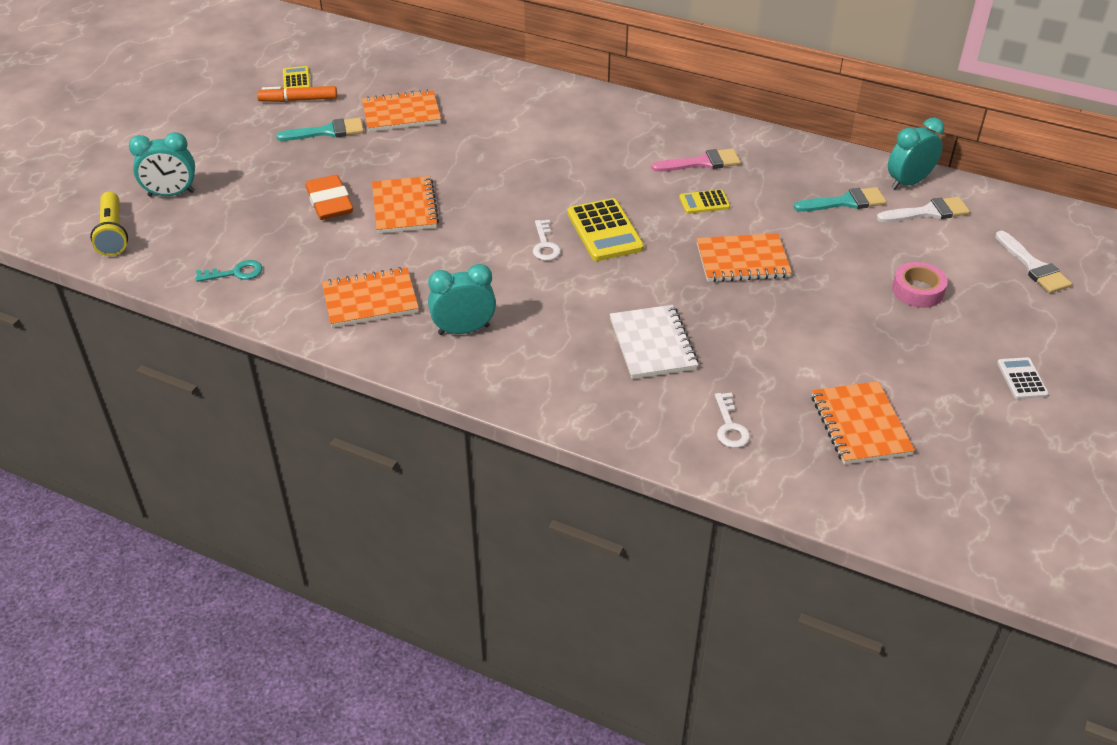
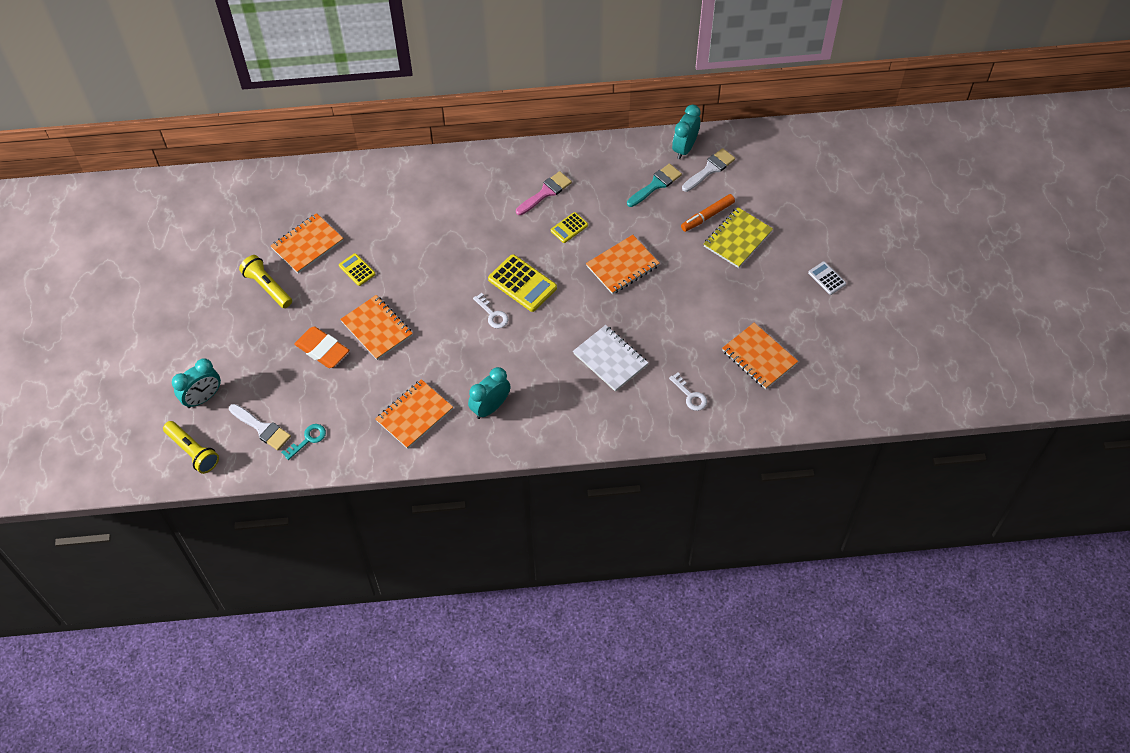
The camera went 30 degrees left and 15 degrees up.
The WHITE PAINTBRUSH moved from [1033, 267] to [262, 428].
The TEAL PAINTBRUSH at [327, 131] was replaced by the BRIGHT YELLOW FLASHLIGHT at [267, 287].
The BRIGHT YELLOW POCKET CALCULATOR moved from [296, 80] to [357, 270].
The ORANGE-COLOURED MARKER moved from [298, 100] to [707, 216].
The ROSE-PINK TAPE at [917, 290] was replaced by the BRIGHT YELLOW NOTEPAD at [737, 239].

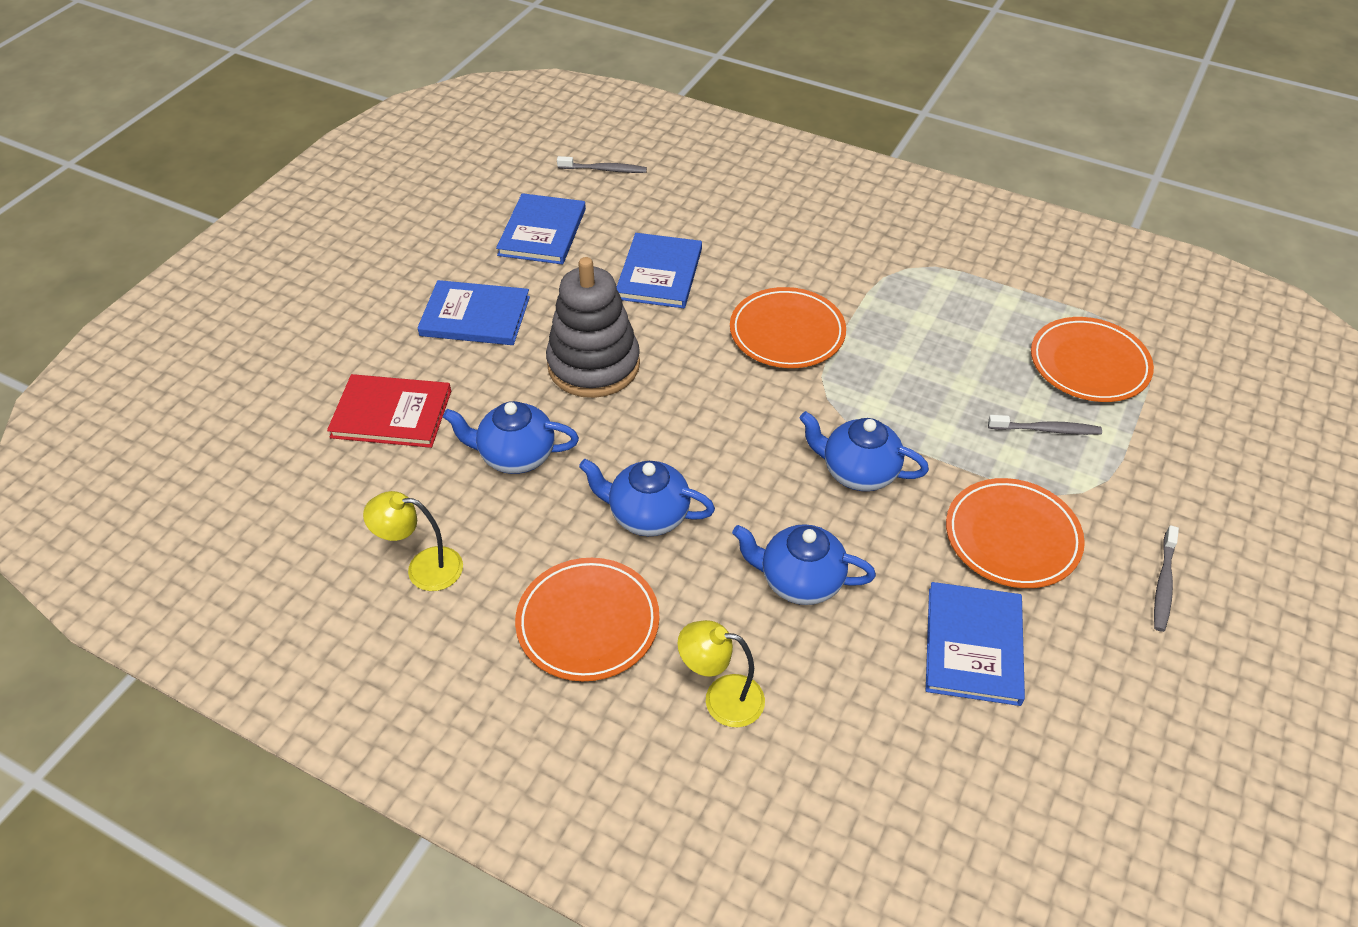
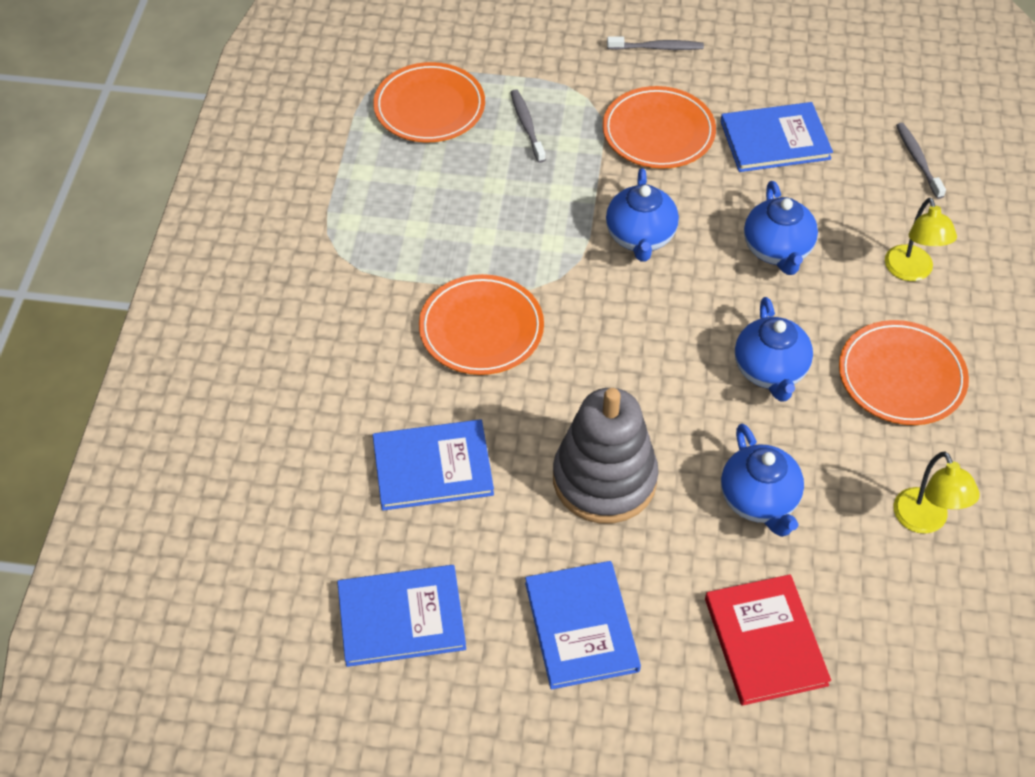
The camera went 110 degrees left and 5 degrees up.
The GREY DENTAL BRUSH moved from [604, 170] to [918, 160].

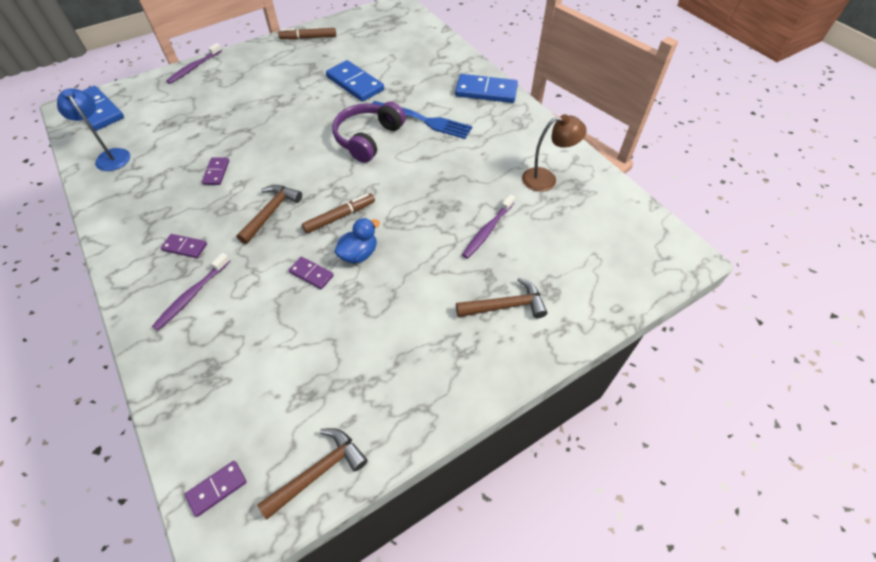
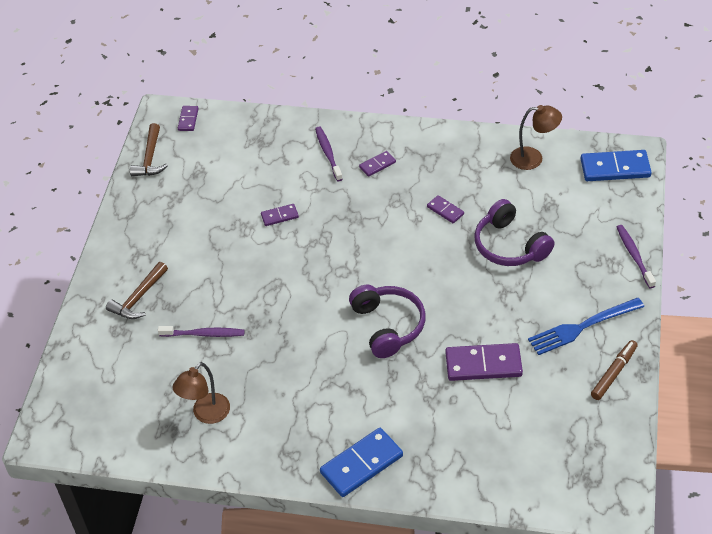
The camera went 135 degrees right and 5 degrees down.
The VIOLET DENTAL BRUSH at [487, 231] turned 105 degrees clockwise.
The BLUE DOMINO at [355, 83] became the VIOLET DOMINO at [483, 364].
The VIOLET OVER-EAR HEADPHONES at [509, 245] appeared.
The BLUE READING LAMP at [110, 156] became the DARK BROWN READING LAMP at [533, 158].
The BLUE FORK moved from [424, 120] to [582, 327].
The DARK BROWN CLAW HAMMER at [271, 212] disappeared.
The DARK BROWN MARKER at [340, 217] disappeared.
The BLUE DUCK at [359, 254] disappeared.

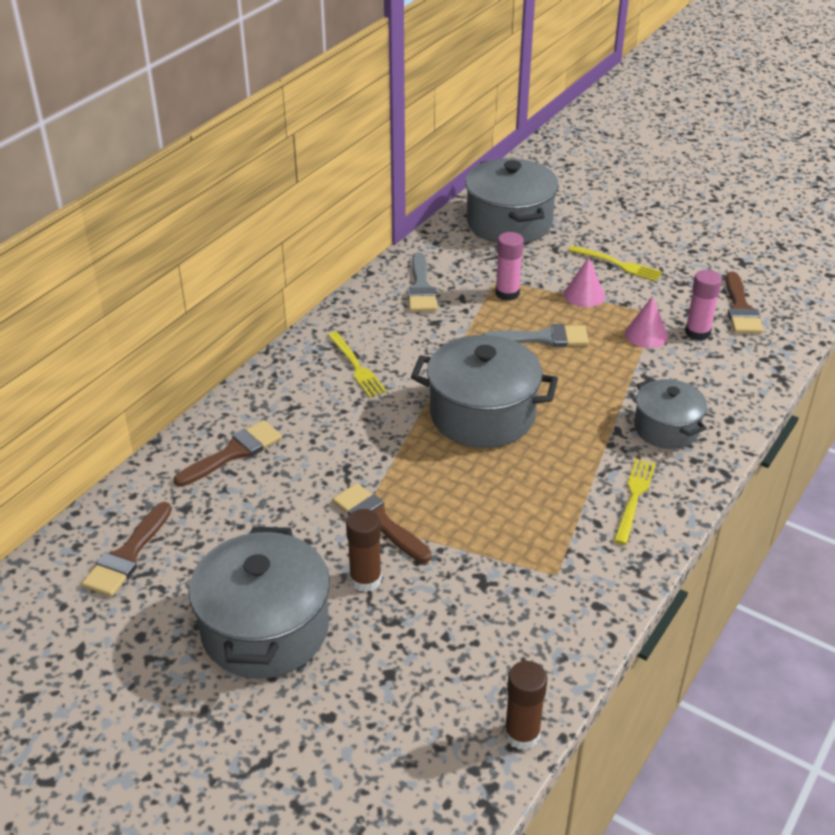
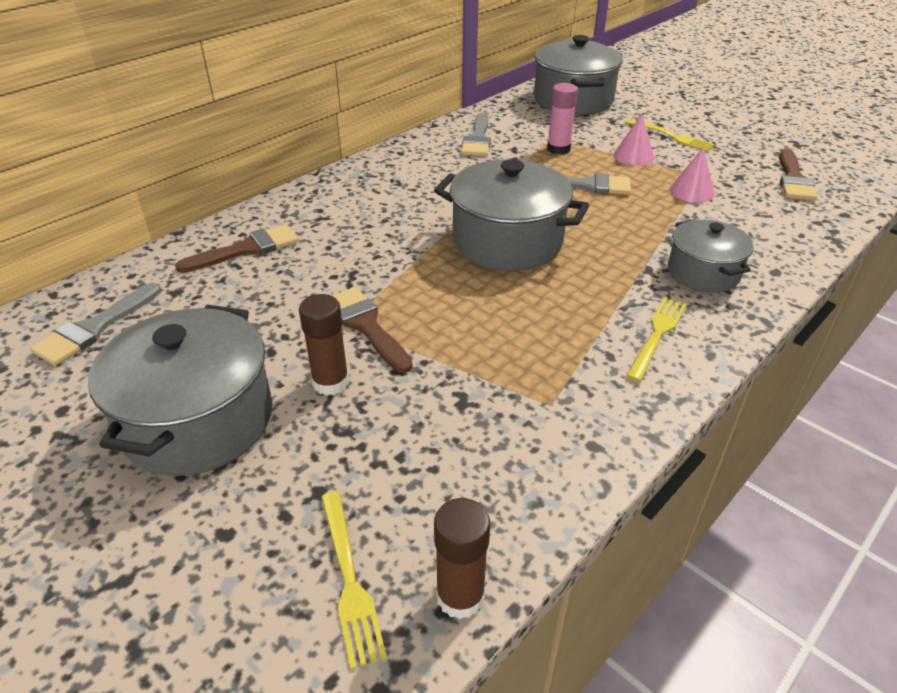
The camera went 10 degrees right and 0 degrees up.
The DARK BROWN PAINTBRUSH at [127, 555] became the GREY PAINTBRUSH at [94, 328].
The BRIGHT YELLOW FORK moved from [356, 367] to [349, 580].
The ROSE-PINK GLUE at [697, 333] disappeared.

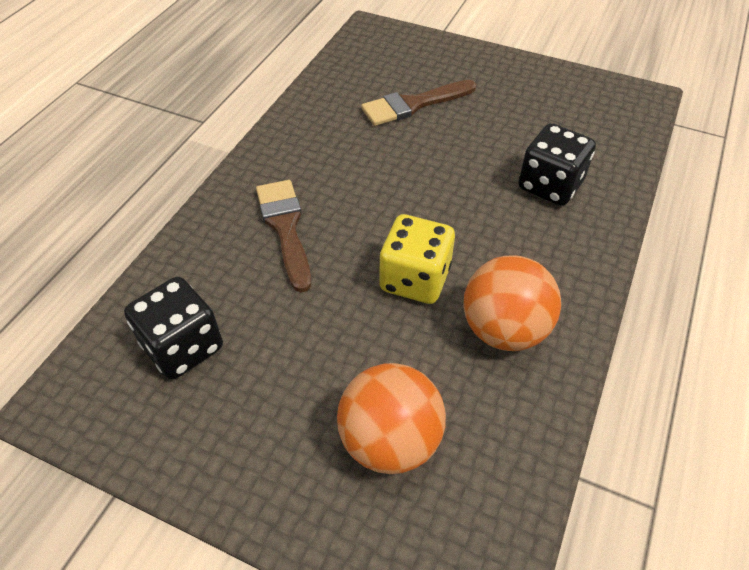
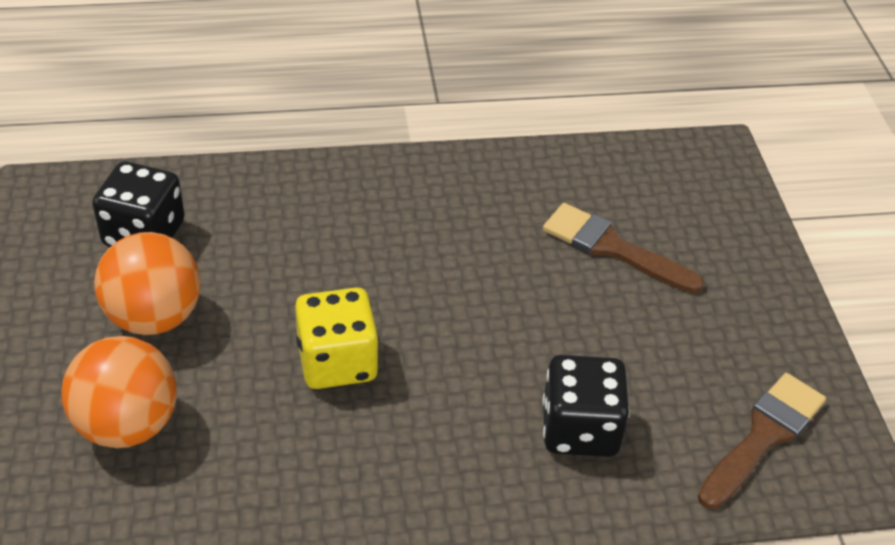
The camera went 55 degrees right and 5 degrees down.
The ORANGE-COLOURED SPHERE moved from [504, 329] to [154, 317].
The DARK BROWN PAINTBRUSH moved from [285, 228] to [763, 436].

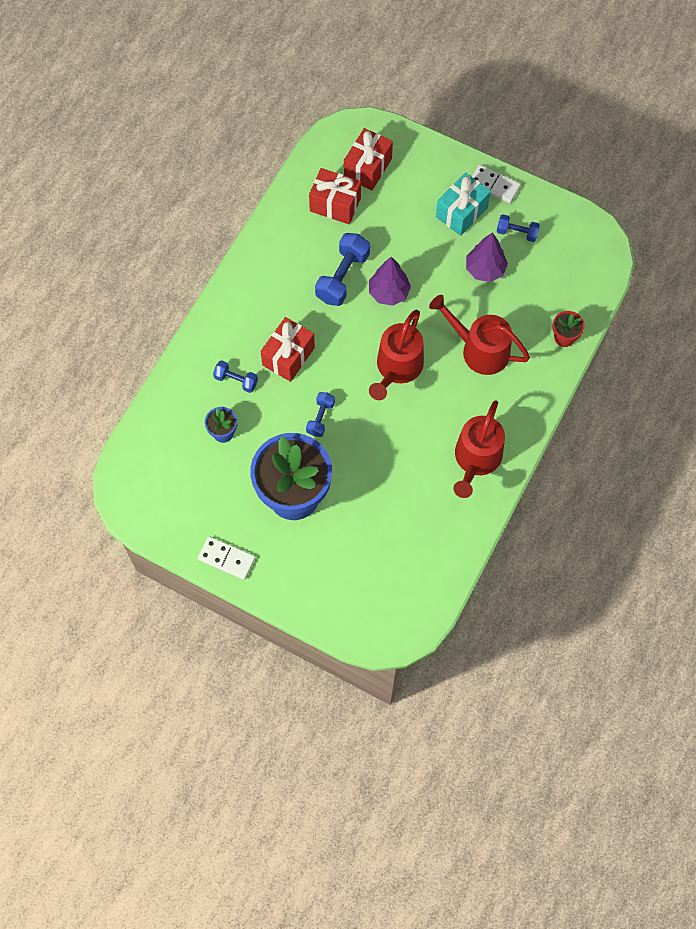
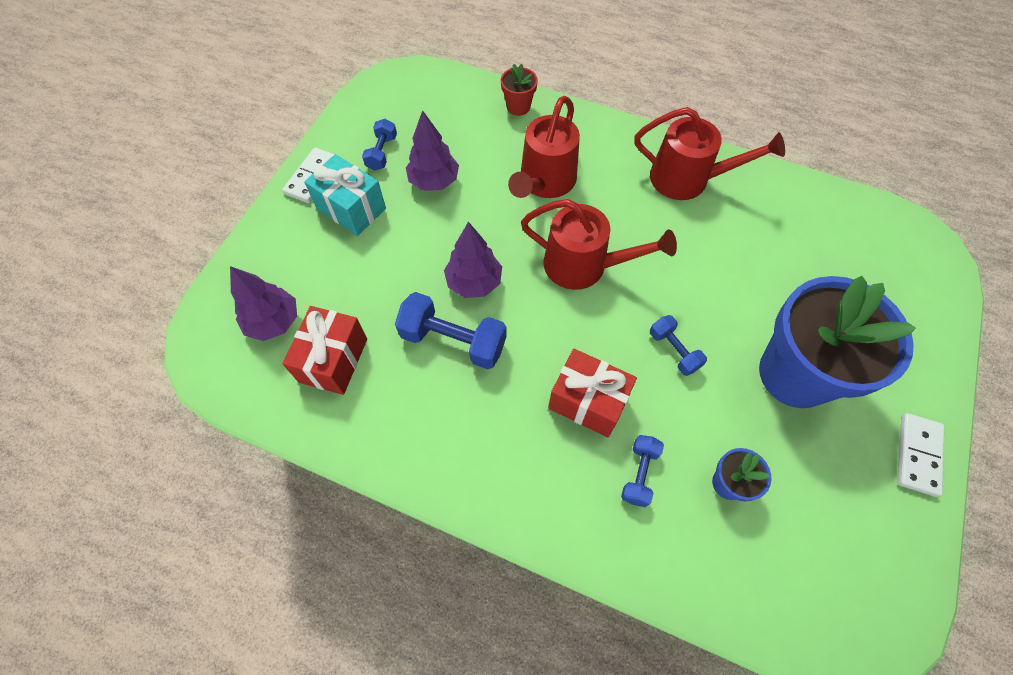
The camera went 95 degrees left and 5 degrees down.
The CRIMSON GIFT at [368, 168] was replaced by the VIOLET TREE at [274, 322].
The BLUE DUMBBELL at [320, 418] turned 45 degrees clockwise.

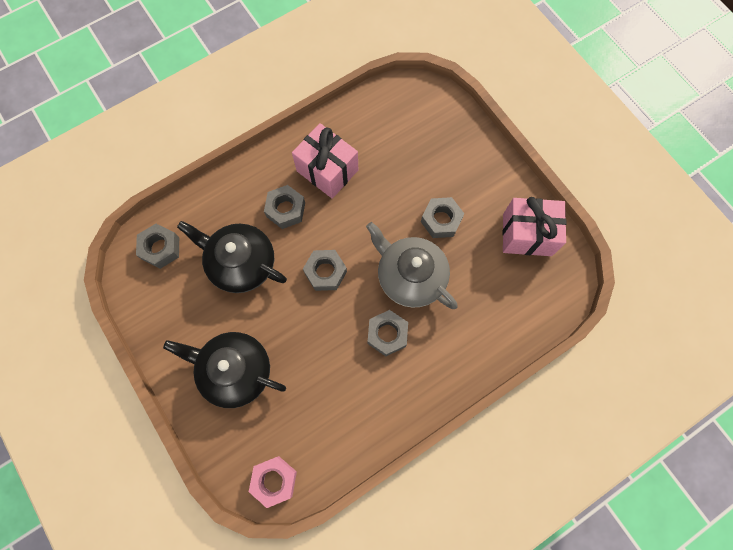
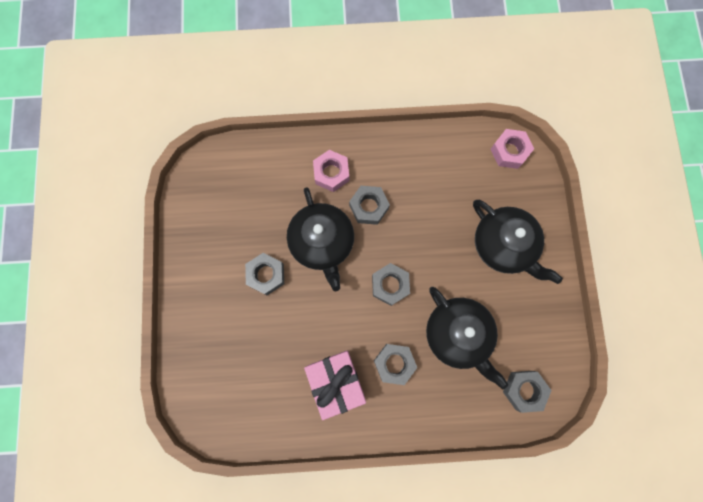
The camera went 150 degrees left and 5 degrees up.
The GREY CHINA TEAPOT at [410, 276] became the BLACK CHINA TEAPOT at [322, 242].
The ROSE-PINK HEX NUT at [331, 173] appeared.
The ROSE-PINK GIFT at [527, 235] disappeared.

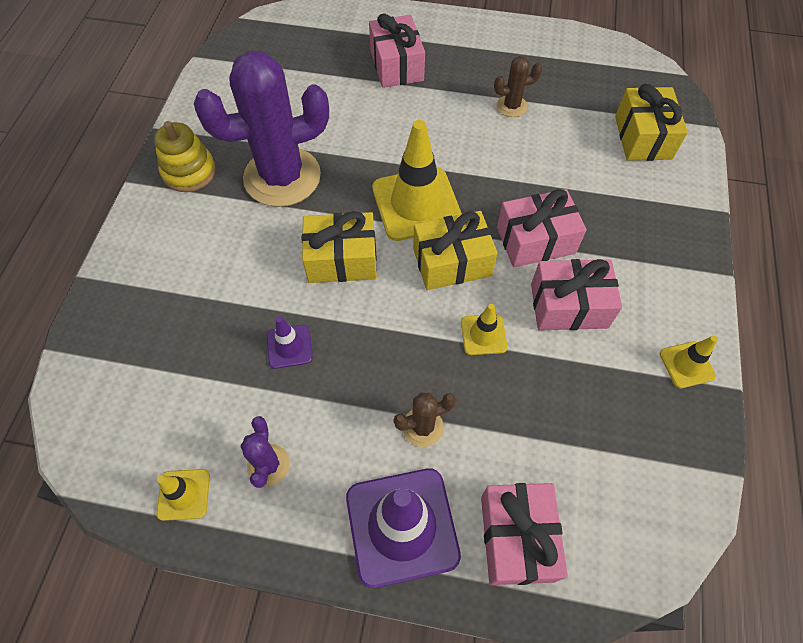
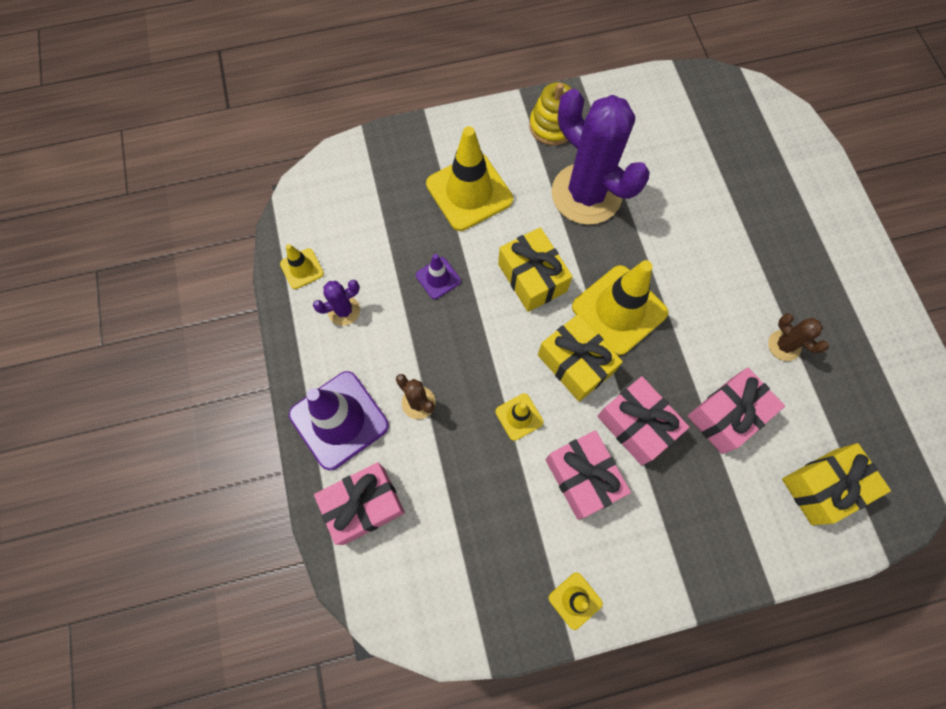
The camera went 65 degrees right and 10 degrees up.
The BRIGHT YELLOW TRAFFIC CONE at [469, 192] appeared.
The ROSE-PINK GIFT moved from [396, 65] to [726, 415].

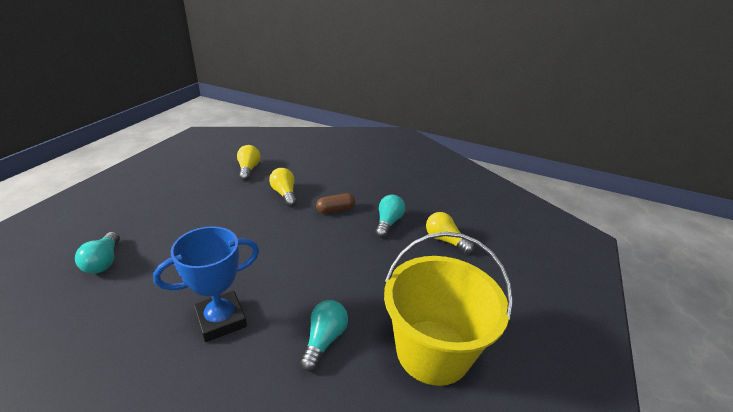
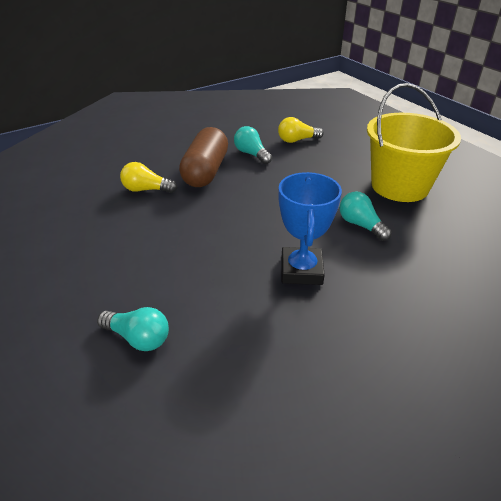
The camera went 55 degrees left and 5 degrees up.
The DARK BROWN PILL SHAPE at [335, 210] changed to 1.99 times the size.
The BRIGHT YELLOW LIGHTBULB at [248, 169] disappeared.

